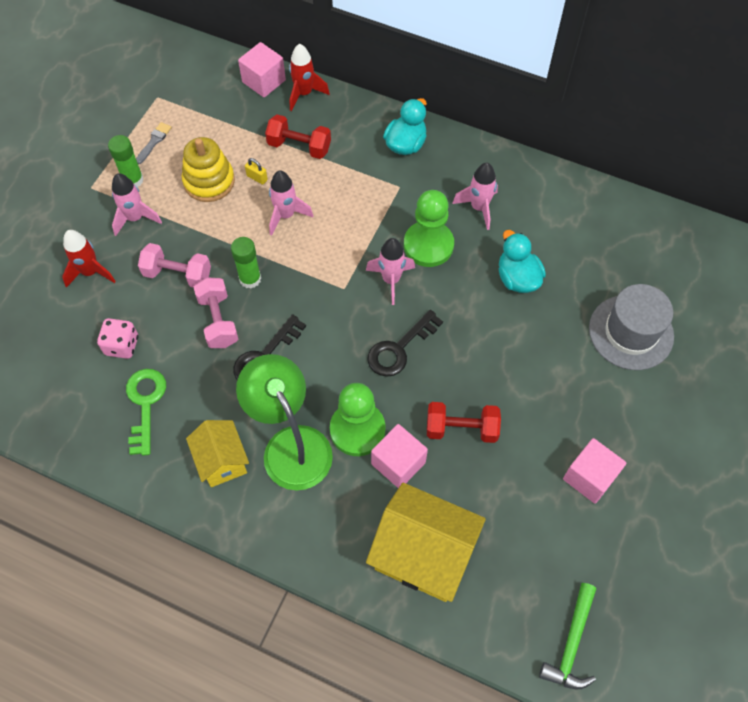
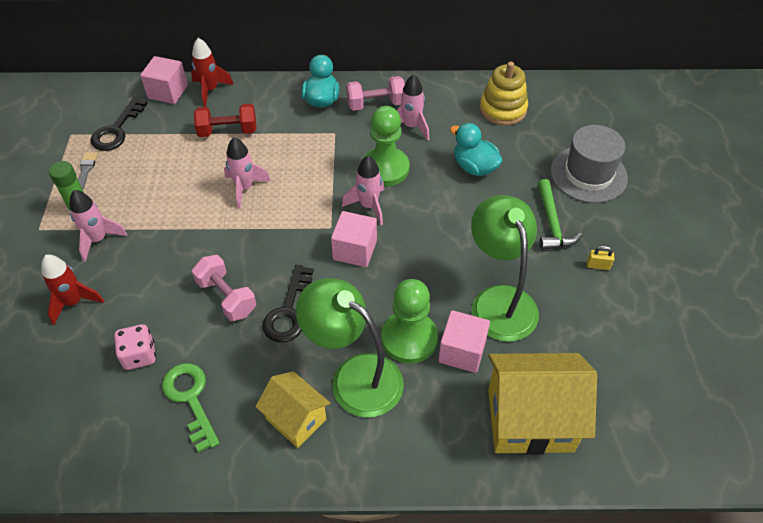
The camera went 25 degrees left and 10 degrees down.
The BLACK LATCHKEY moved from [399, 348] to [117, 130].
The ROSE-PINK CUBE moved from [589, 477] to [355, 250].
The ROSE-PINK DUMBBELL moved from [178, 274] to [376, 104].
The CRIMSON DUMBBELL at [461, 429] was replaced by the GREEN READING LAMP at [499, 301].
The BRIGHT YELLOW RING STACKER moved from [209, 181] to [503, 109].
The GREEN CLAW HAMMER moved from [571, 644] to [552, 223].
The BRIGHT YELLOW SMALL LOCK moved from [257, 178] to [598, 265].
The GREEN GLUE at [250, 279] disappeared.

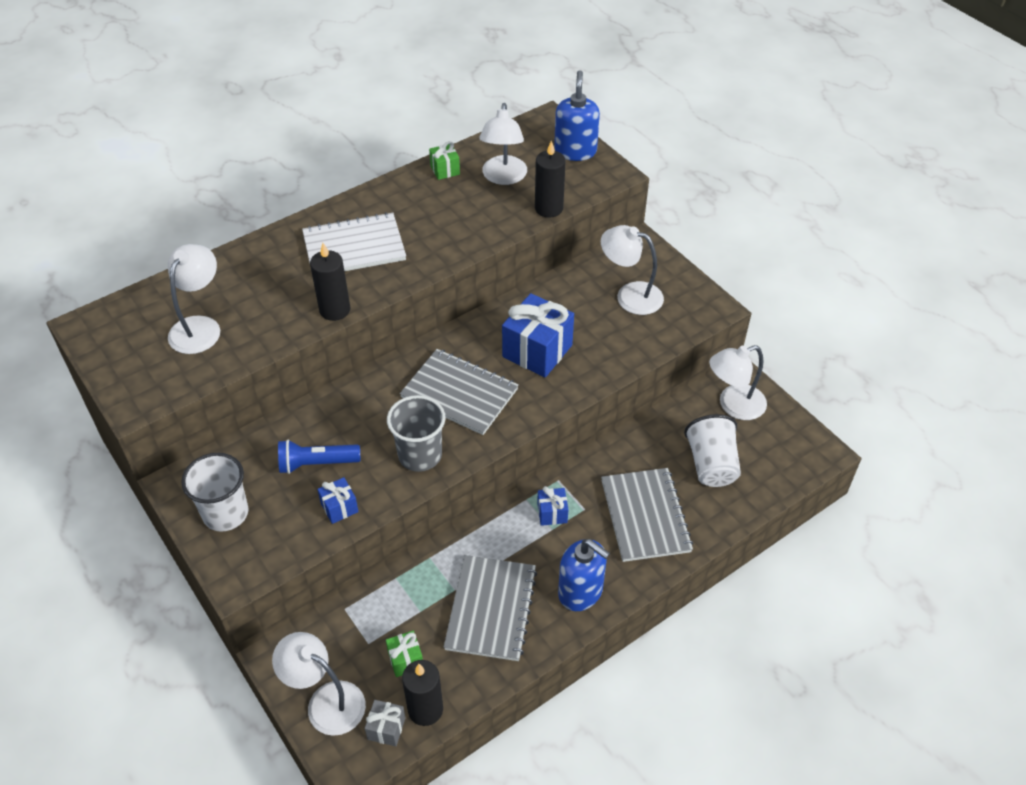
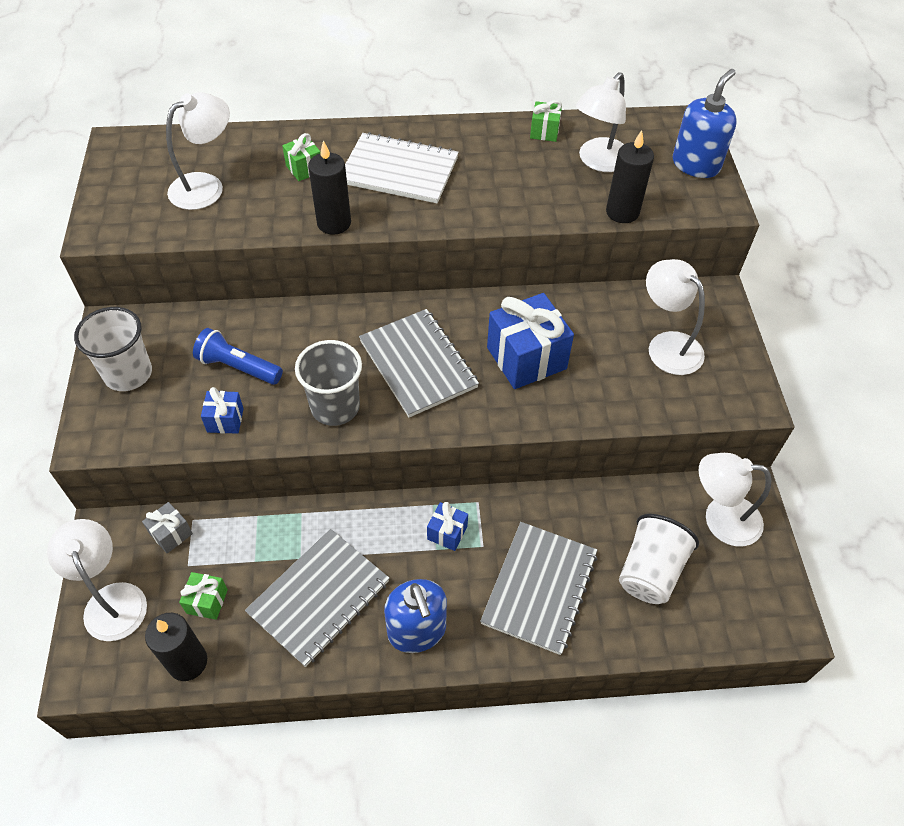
The camera went 30 degrees right and 5 degrees up.
The GREY GIFT moved from [386, 728] to [171, 534].
The GREEN GIFT at [304, 169] appeared.

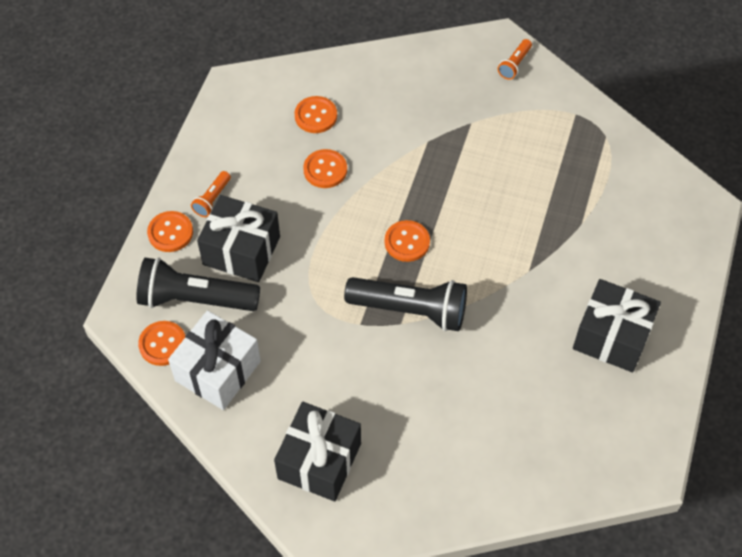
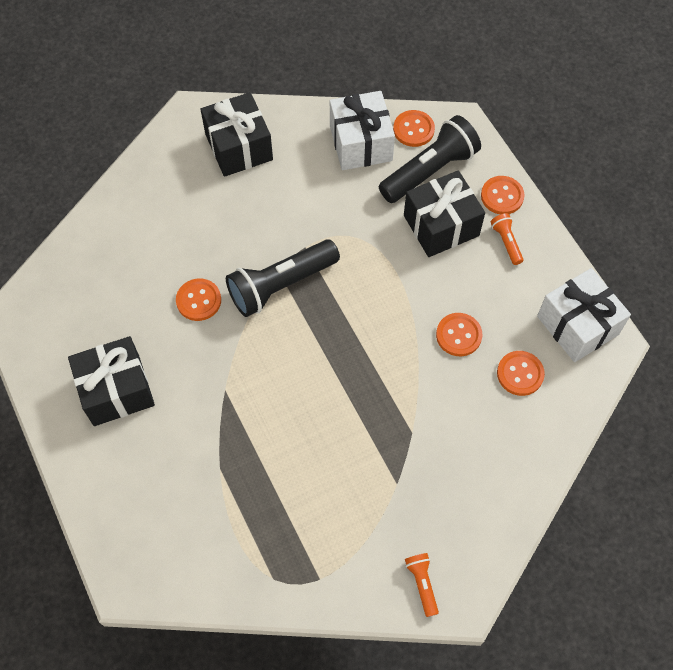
The camera went 135 degrees right and 5 degrees up.
The ORANGE-COLOURED SHIRT BUTTON moved from [407, 242] to [198, 300].
The WHITE GIFT at [577, 325] appeared.

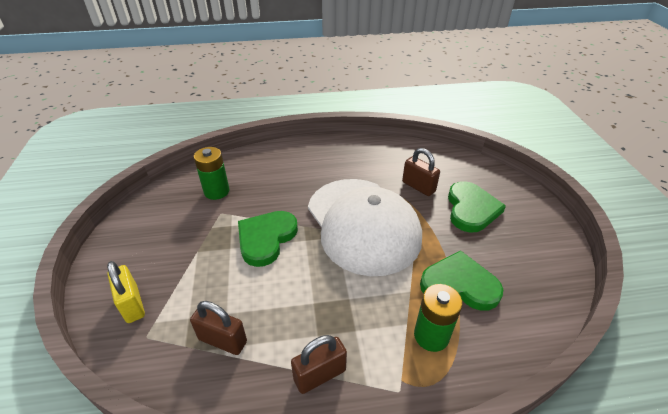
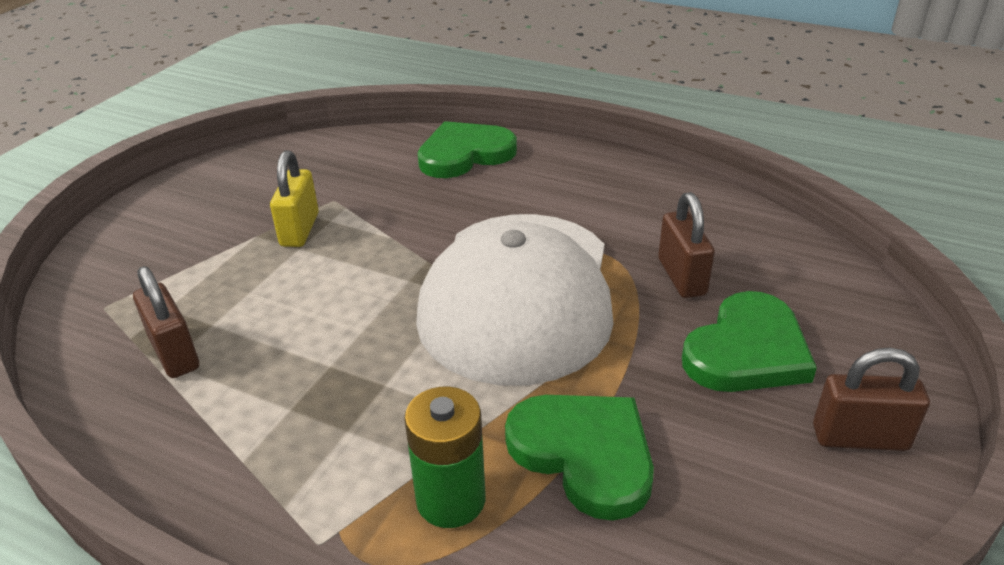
The camera went 35 degrees right and 5 degrees down.
The BRIGHT YELLOW SMALL LOCK moved from [132, 304] to [299, 230].
The GREEN LOVE HEART moved from [266, 238] to [465, 154].
The DARK BROWN SMALL LOCK moved from [320, 375] to [860, 438].
The GREEN POWER CELL at [216, 191] disappeared.

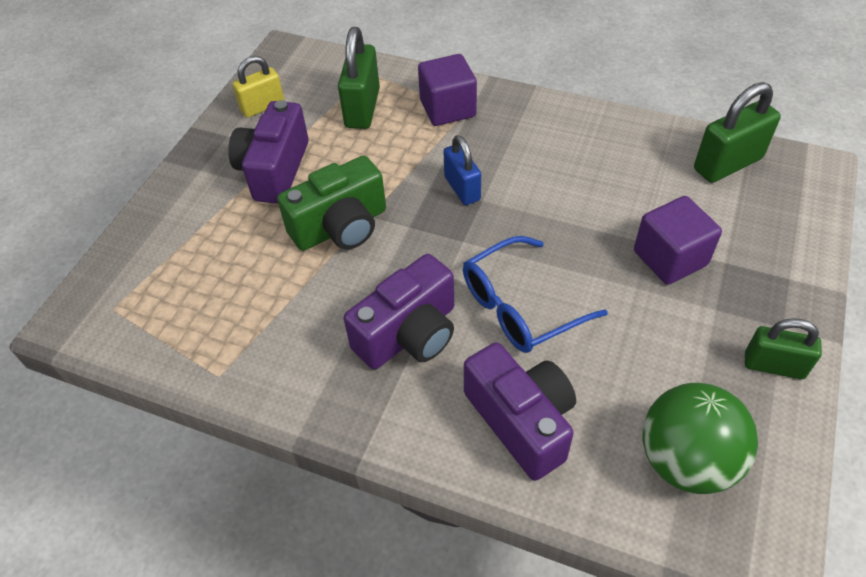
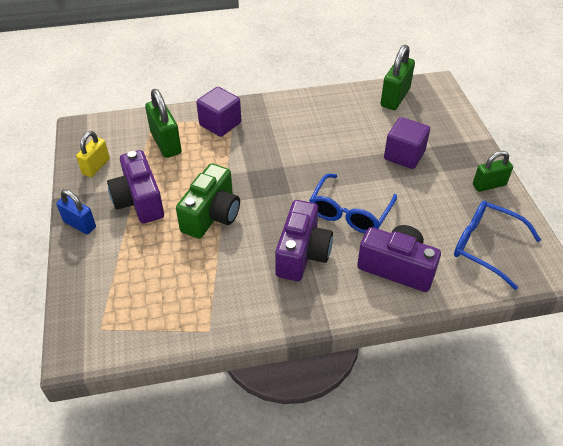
The camera went 35 degrees left and 5 degrees down.
The BLUE SMALL LOCK moved from [462, 188] to [79, 224].
The GREEN SPHERE at [686, 460] was replaced by the BLUE GLASSES at [485, 246].

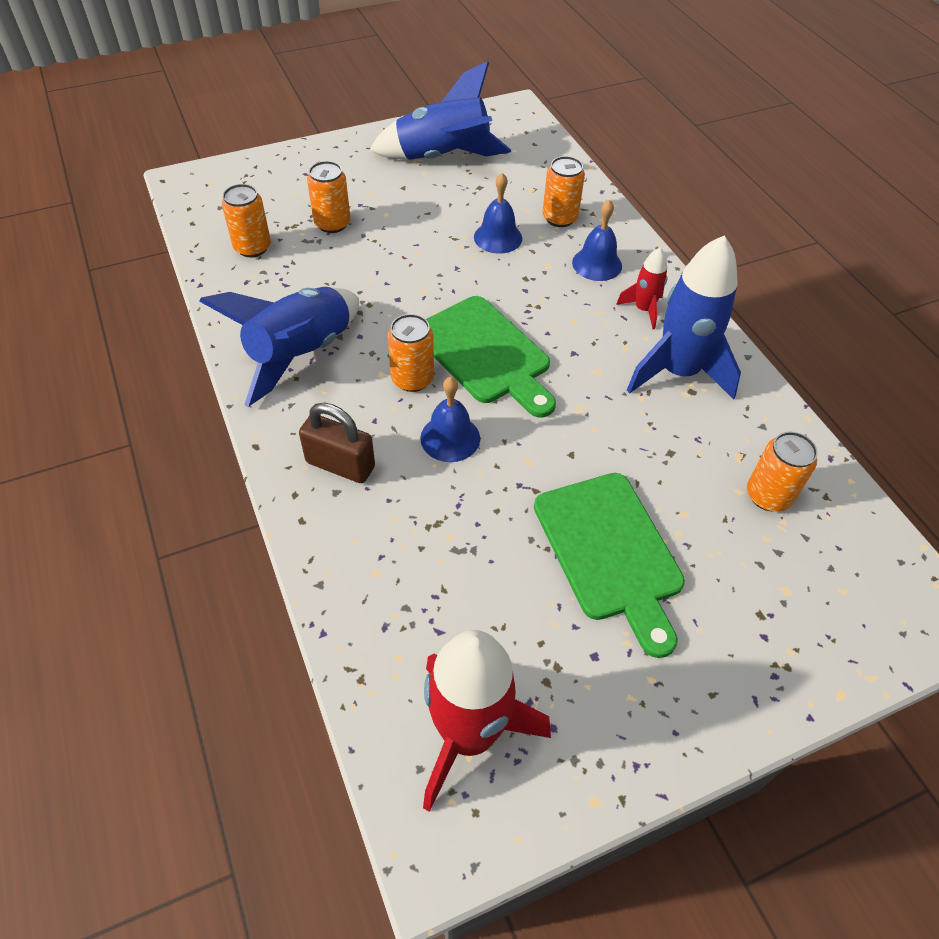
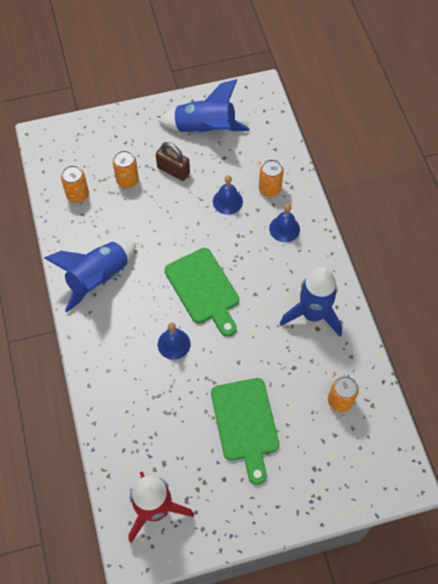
The camera went 10 degrees right and 10 degrees up.
The DARK BROWN SMALL LOCK moved from [340, 465] to [173, 170].
The ORANGE-COLOURED TIN at [412, 379] disappeared.
The CRIMSON SPACESHIP at [643, 310] disappeared.

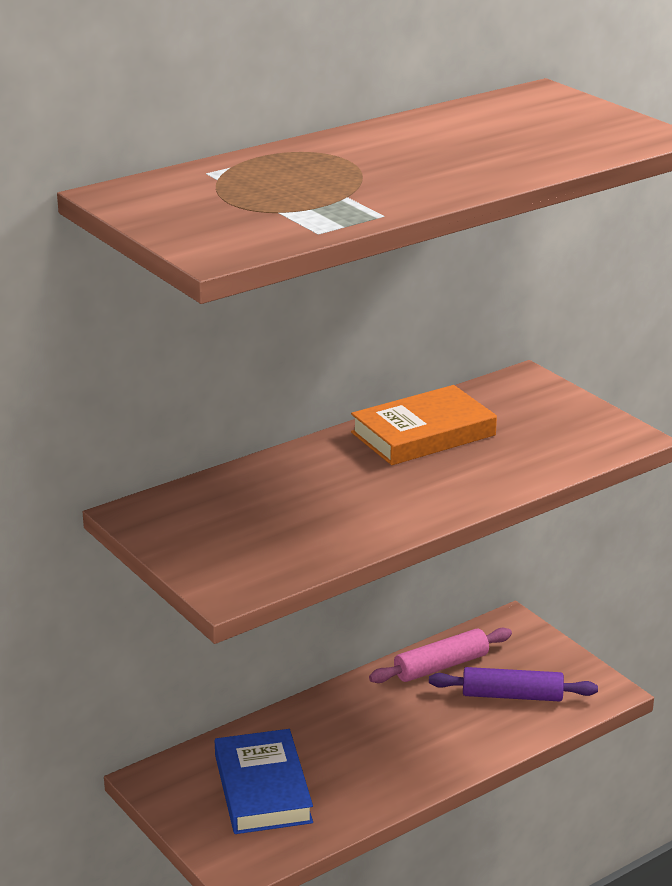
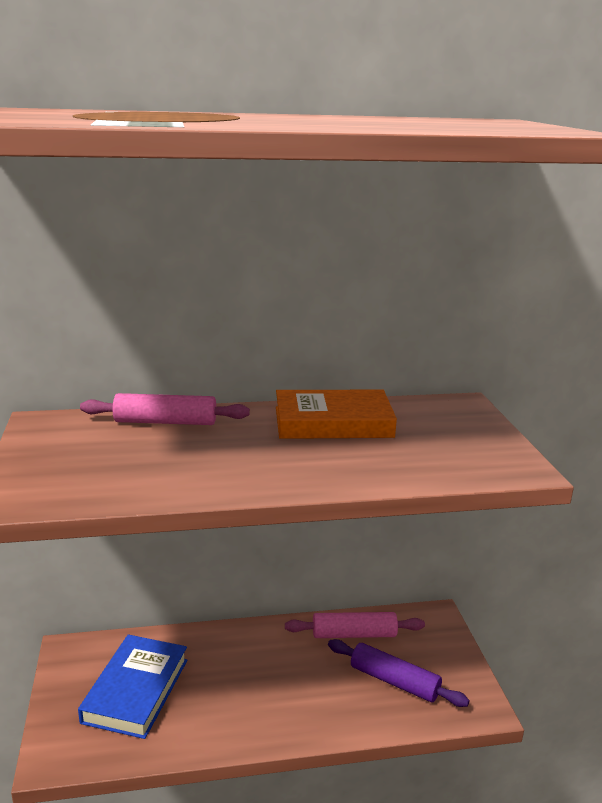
The camera went 25 degrees right and 5 degrees down.
The ROSE-PINK ROLLING PIN at [165, 422] appeared.

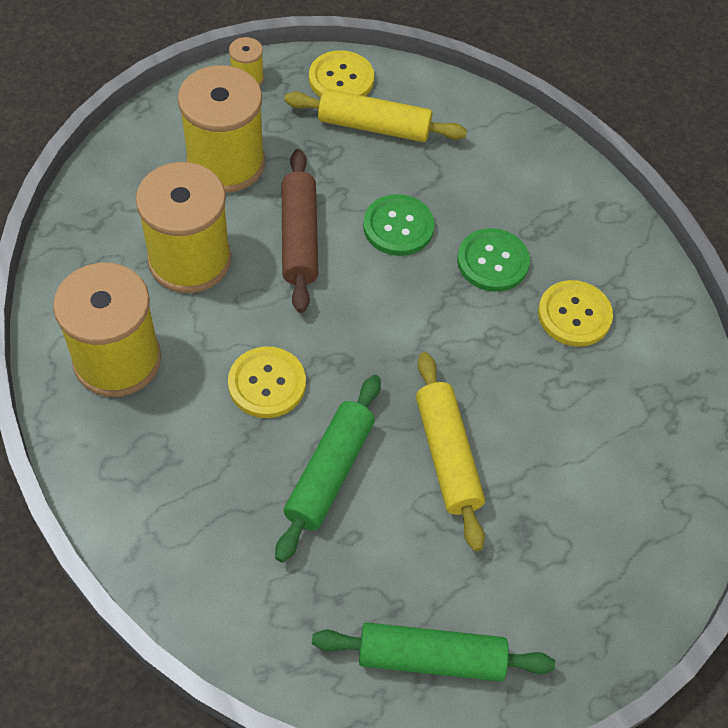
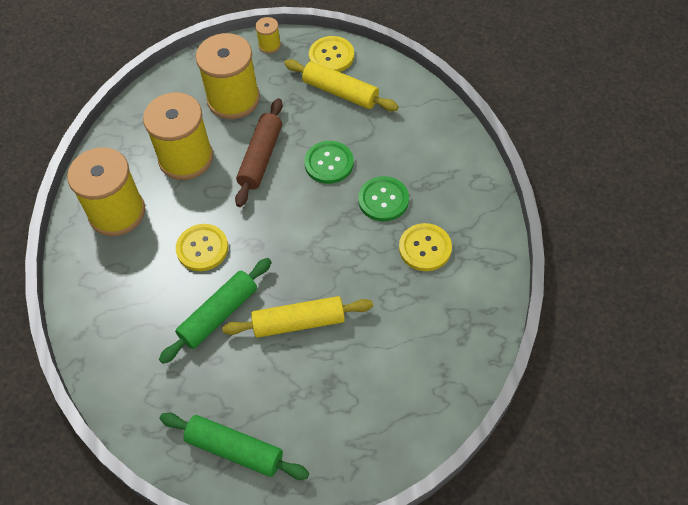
The camera went 25 degrees right and 0 degrees up.
The BRIGHT YELLOW ROLLING PIN at [447, 455] turned 75 degrees clockwise.

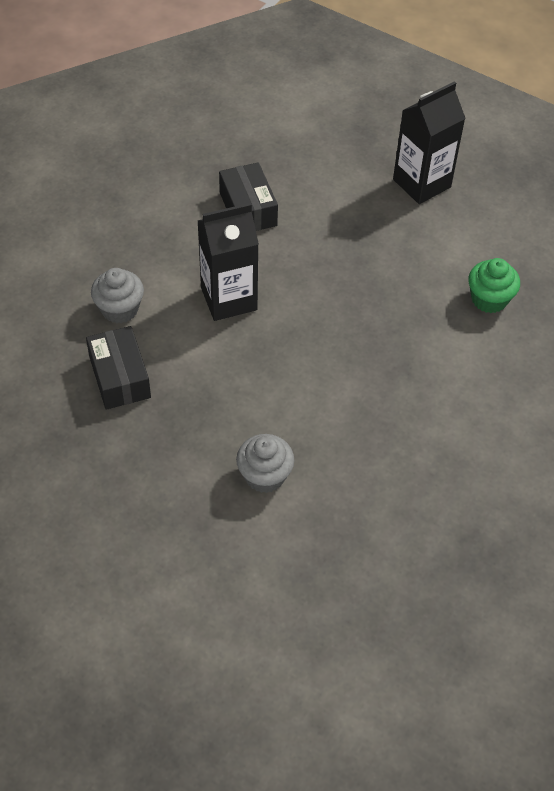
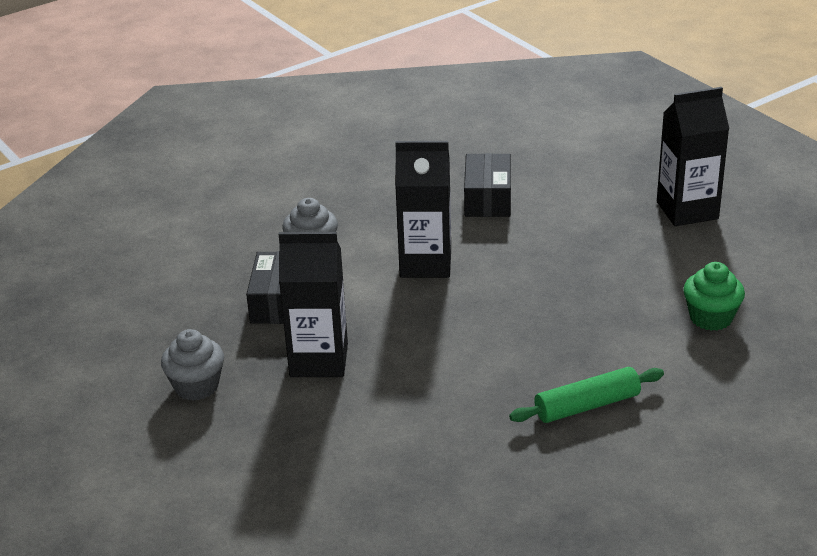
The camera went 25 degrees right and 20 degrees down.
The GREY MUFFIN moved from [264, 476] to [196, 386].
The BLACK CARTON at [319, 360] appeared.
The GREEN ROLLING PIN at [587, 406] appeared.

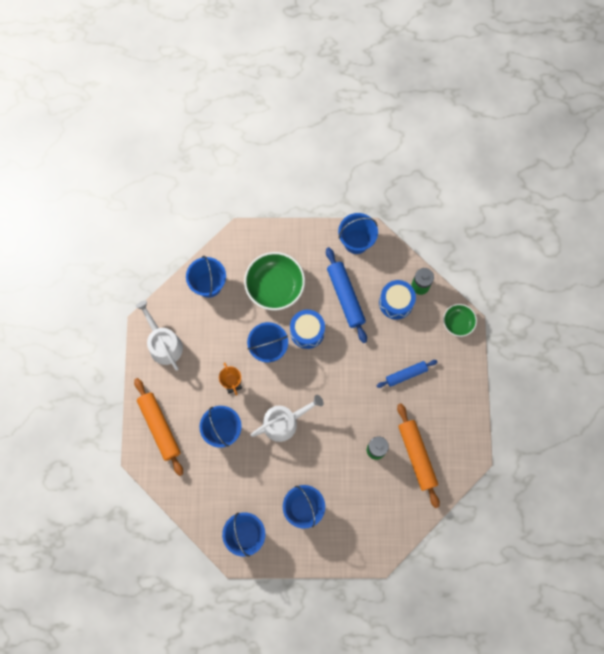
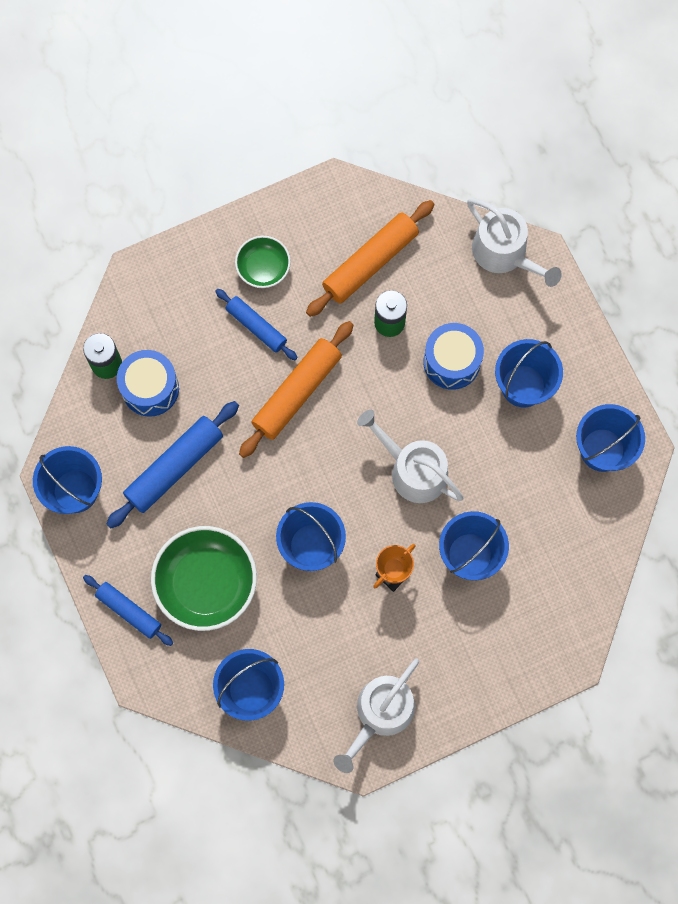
The camera went 115 degrees left and 0 degrees up.
The BLUE ROLLING PIN at [129, 611] appeared.
The GREEN SERVING BOWL moved from [458, 322] to [263, 268].
The ORANGE-COLOURED ROLLING PIN moved from [159, 427] to [297, 392].
The BLUE DRUM moved from [307, 332] to [451, 362].
The WHITE SPRINKLING CAN at [504, 253] appeared.

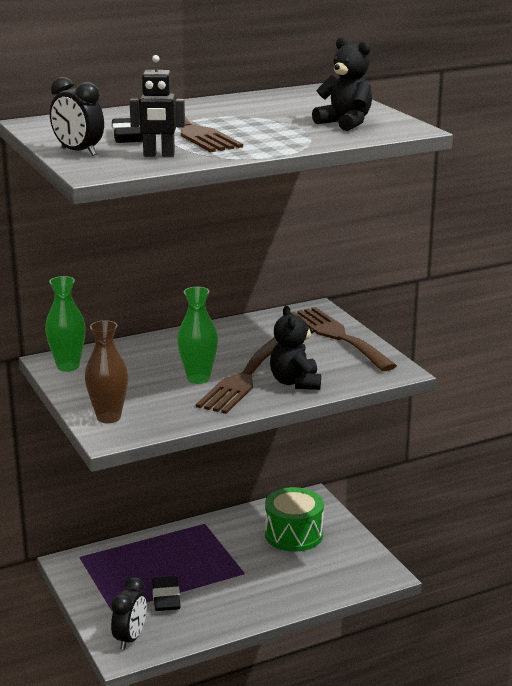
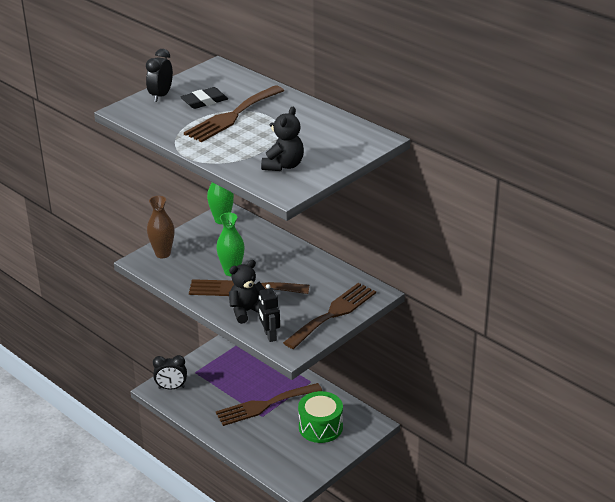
The camera went 70 degrees right and 10 degrees up.
The DARK BROWN FORK at [264, 405] appeared.
The BLACK ROBOT FIGURE moved from [159, 155] to [269, 335].
The BLACK ERASER at [166, 597] disappeared.

